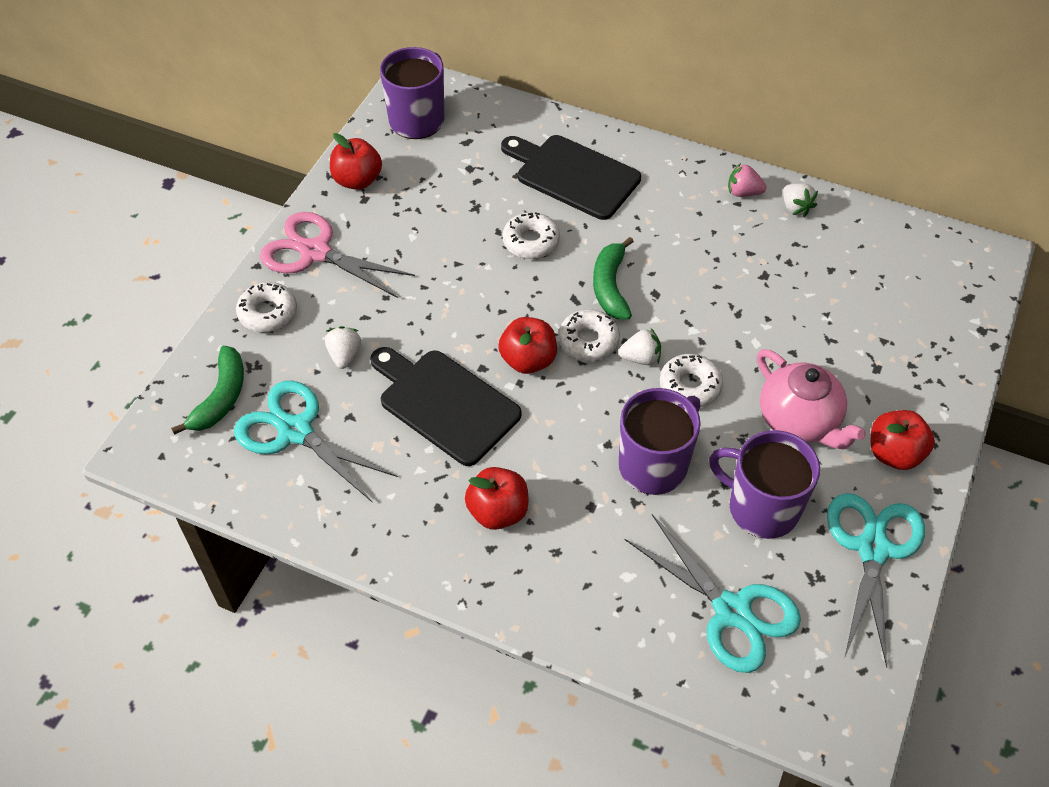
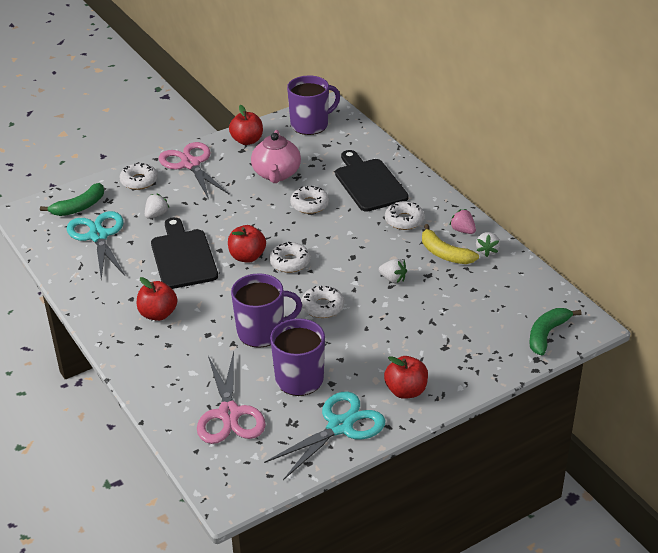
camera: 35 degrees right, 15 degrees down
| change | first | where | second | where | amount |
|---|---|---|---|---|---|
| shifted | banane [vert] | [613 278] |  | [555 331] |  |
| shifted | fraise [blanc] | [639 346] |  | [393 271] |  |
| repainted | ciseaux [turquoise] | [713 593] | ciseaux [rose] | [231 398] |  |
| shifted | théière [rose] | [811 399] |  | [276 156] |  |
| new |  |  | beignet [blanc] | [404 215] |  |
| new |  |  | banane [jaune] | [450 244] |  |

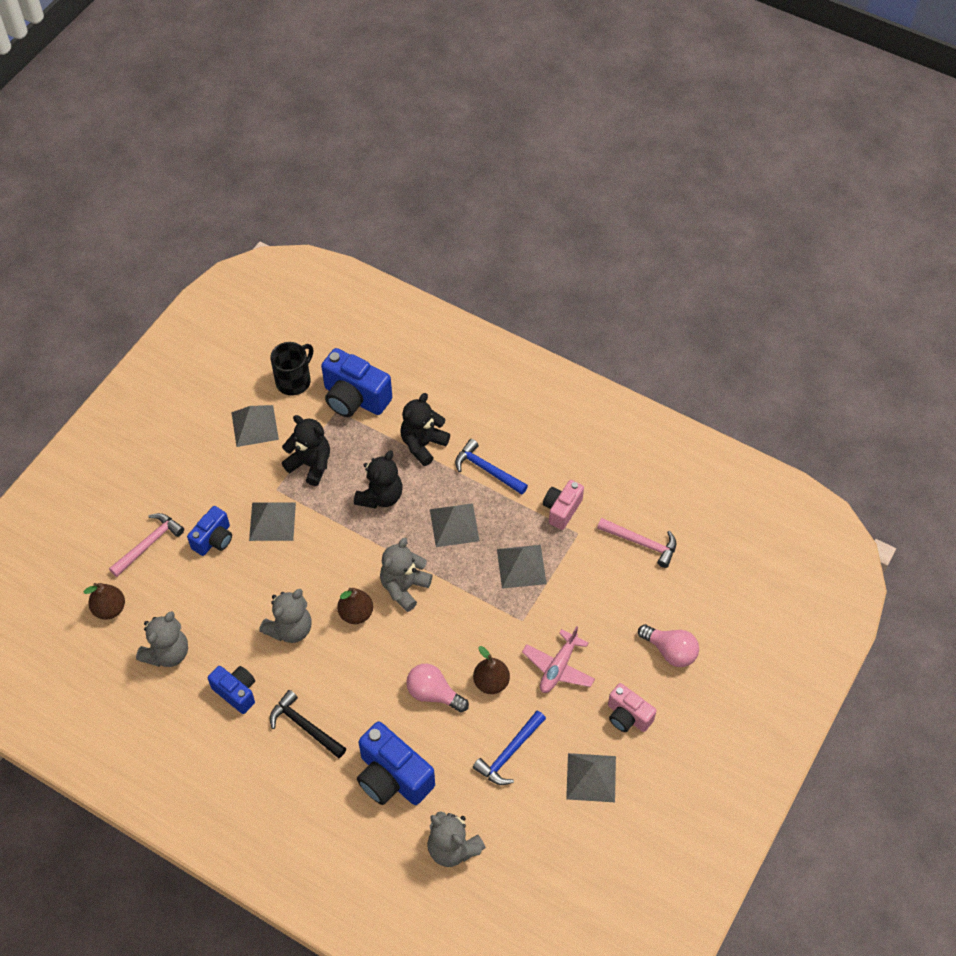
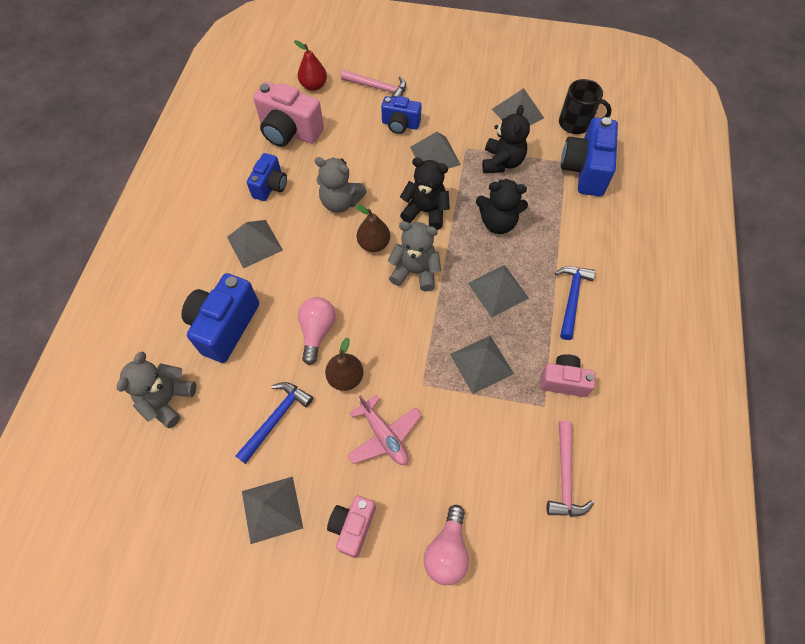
camera: 70 degrees right, 5 degrees up
| change | first | where | second | where | amount |
|---|---|---|---|---|---|
| repainted | poire [marron] | [104 601] | poire [rouge] | [310 65] |  |
| swapped | ours en peluche [gris] | [162 639] | appareil photo [rose] | [288 114] |  |
| swapped | marteau [noir] | [308 724] | pyramide [gris] | [255 244] |  |
| shifted | ours en peluche [noir] | [425 429] |  | [425 193] |  |
| rotated | marteau [bleu] | [509 747] |  | [274 423] | 105 degrees clockwise |
| rotated | avion [rose] | [558 659] |  | [384 430] | 135 degrees counterclockwise |

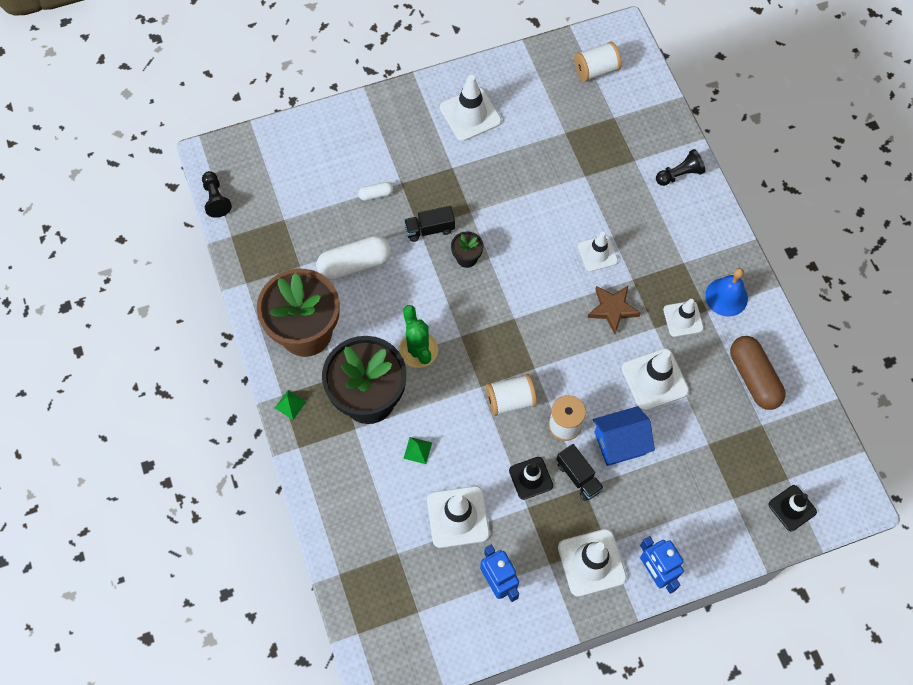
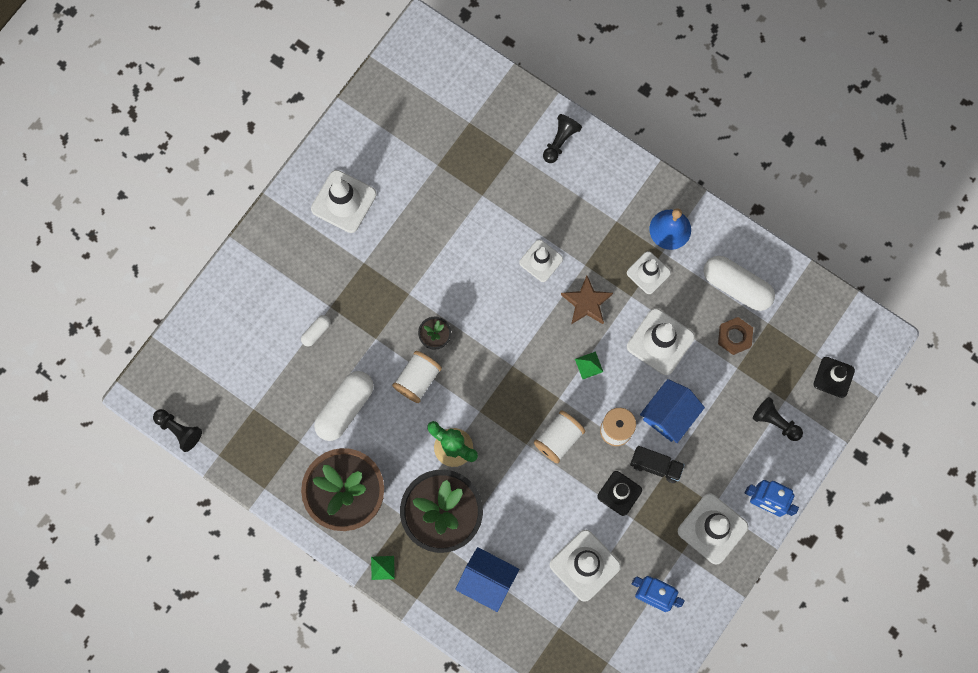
camera: 35 degrees left, 10 degrees up
| change | first | where | second | where | amount |
|---|---|---|---|---|---|
| shifted | pyramide [vert] | [417 450] |  | [589 365] |  |
| gone | camion [noir] | [429 224] |  |  |  |
| shifted | bobine [blanc] | [598 61] |  | [417 377] |  |
| repainted | gélule [marron] | [757 373] | gélule [blanc] | [739 283] |  |
| new |  |  | maison [bleu] | [487 579] |  |
| new |  |  | écrou [marron] | [735 336] |  |
| new |  |  | pion [noir] | [778 419] |  |

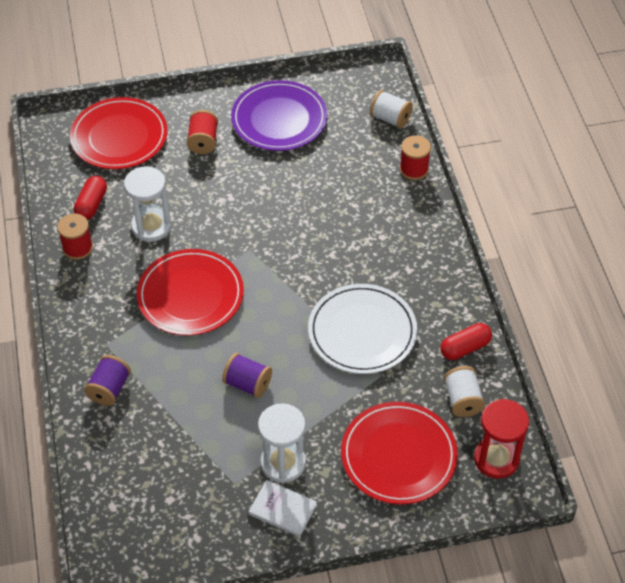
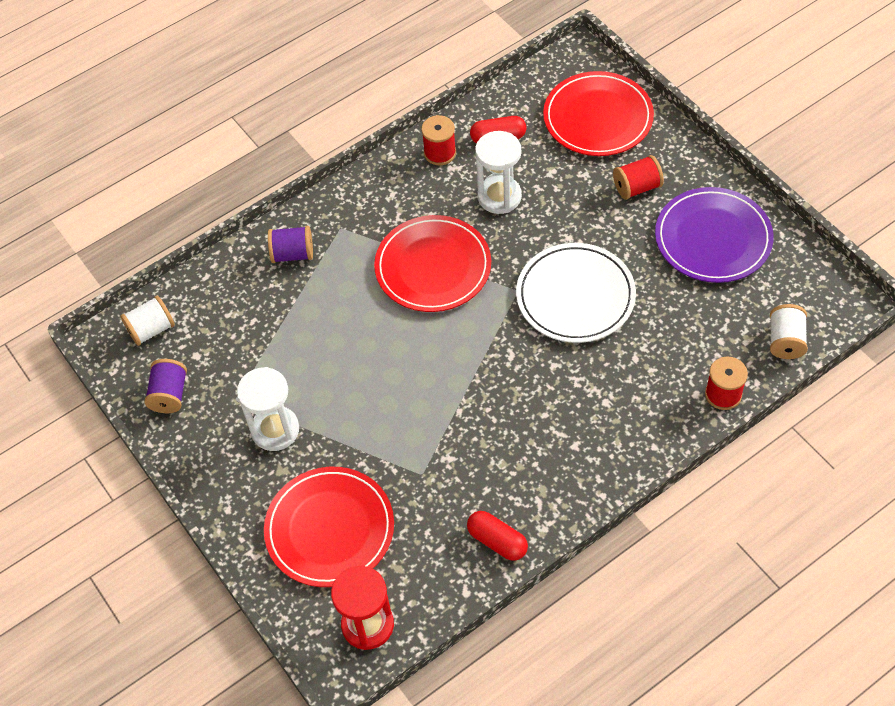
camera: 70 degrees right, 5 degrees up
| change | first | where | second | where | amount |
|---|---|---|---|---|---|
| shifted | bobine [violet] | [247 375] |  | [165 386] |  |
| gone | livre [blanc] | [282 508] |  |  |  |
| shifted | assiette [blanc] | [362 329] |  | [576 293] |  |
| shifted | bobine [blanc] | [464 391] |  | [148 321] |  |

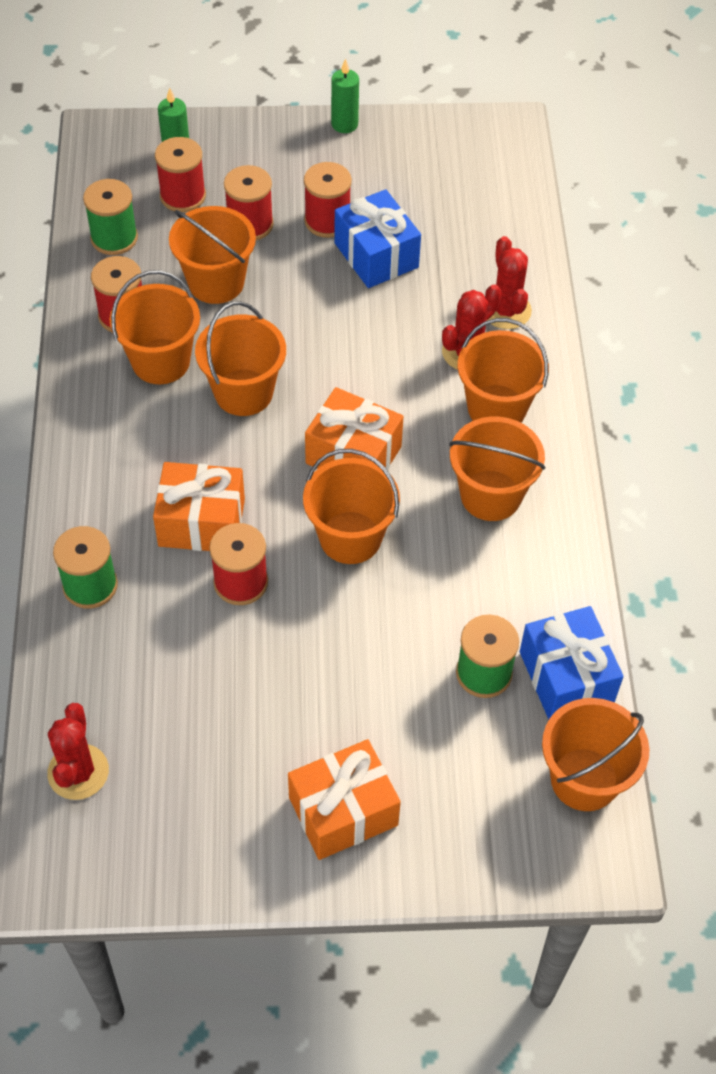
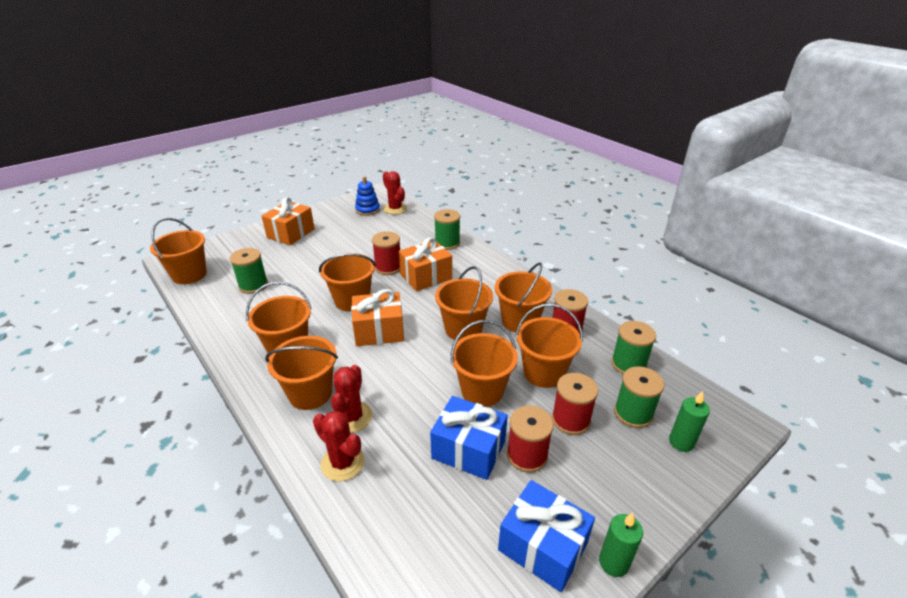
camera: 145 degrees right, 20 degrees down
| change | first | where | second | where | amount |
|---|---|---|---|---|---|
| repainted | bobine [rouge] | [180 174] | bobine [vert] | [639 397] |  |
| shifted | cadeau [bleu] | [572 663] |  | [546 536] |  |
| new |  |  | jouet à empiler [bleu] | [367 196] |  |
| new |  |  | seau [orange] | [484 363] |  |

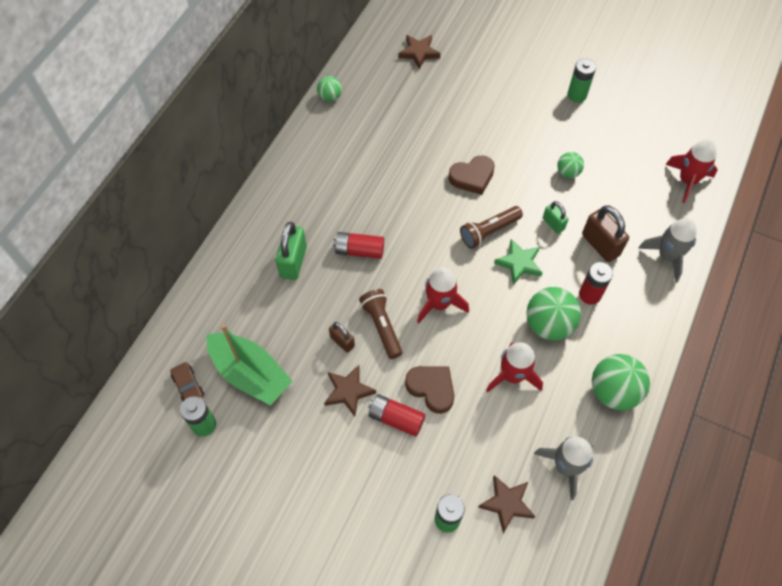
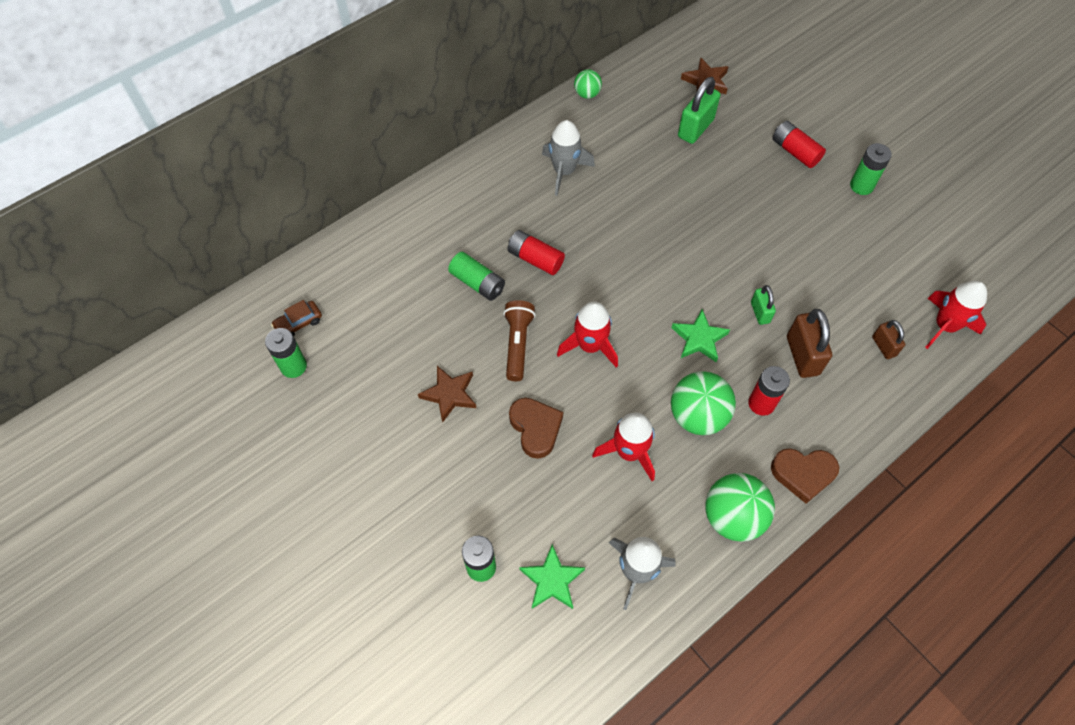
camera: 25 degrees right, 0 degrees up
| change | first | where | second | where | amount |
|---|---|---|---|---|---|
| rotated | voiture [marron] | [187 382] |  | [296 318] | 60 degrees clockwise |
| gone | bateau [vert] | [249 364] |  |  |  |
| shifted | cadenas [vert] | [291 251] |  | [699 110] |  |
| shifted | cadenas [marron] | [342 337] |  | [888 339] |  |
| shifted | pile [rouge] | [396 415] |  | [799 144] |  |
| shifted | cœur [marron] | [471 175] |  | [805 476] |  |
| gone | lampe de poche [marron] | [491 227] |  |  |  |
| repainted | étoile [marron] | [506 504] | étoile [vert] | [552 576] |  |
| gone | balle [vert] | [570 165] |  |  |  |
| shifted | fusée [gris] | [667 250] |  | [568 158] |  |
| new |  |  | pile [vert] | [476 276] |  |

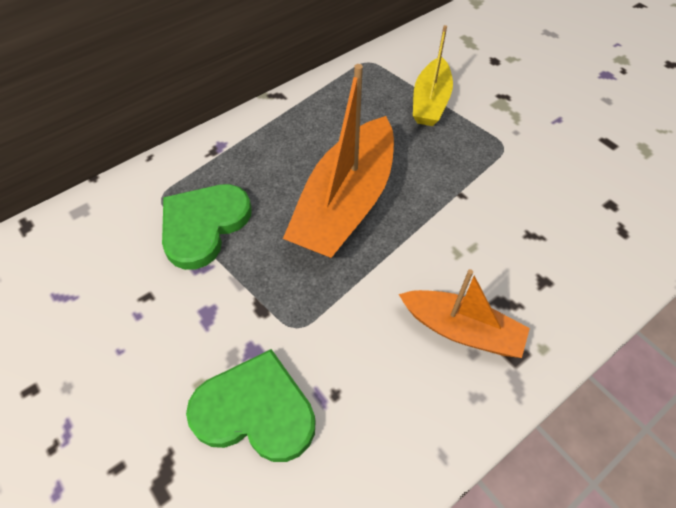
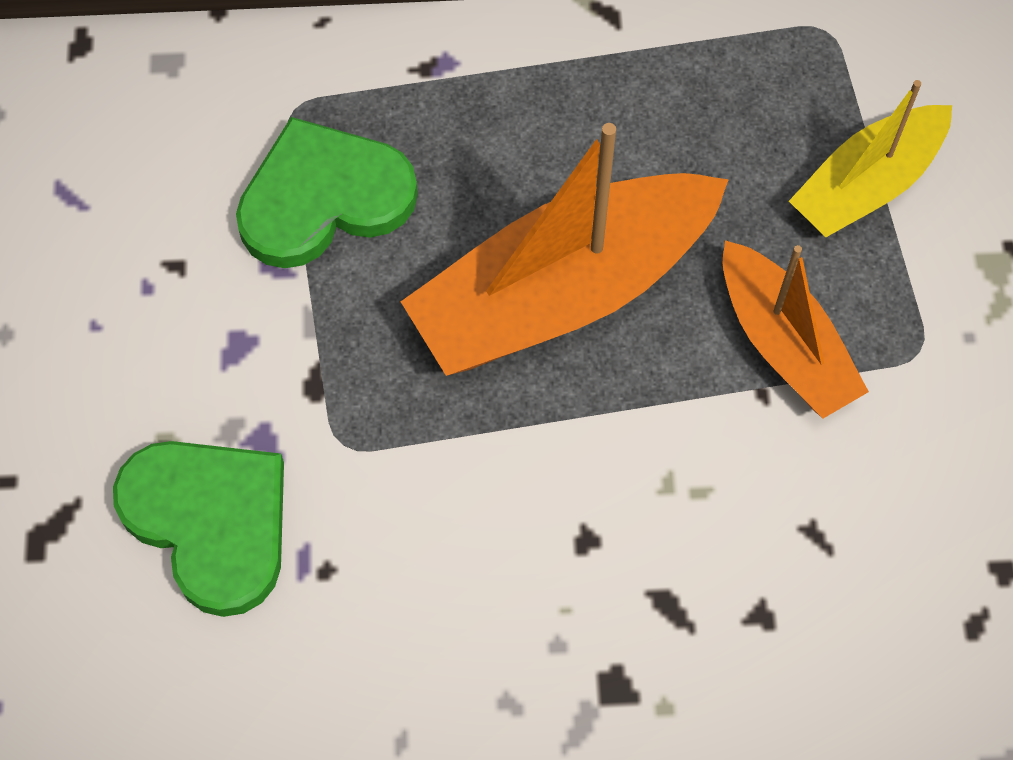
camera: 35 degrees right, 10 degrees up
| change | first | where | second | where | amount |
|---|---|---|---|---|---|
| shifted | bateau [orange] | [464 313] |  | [795 329] |  |

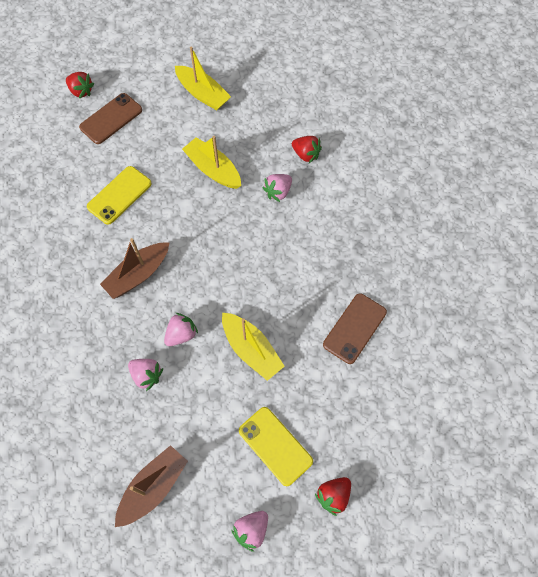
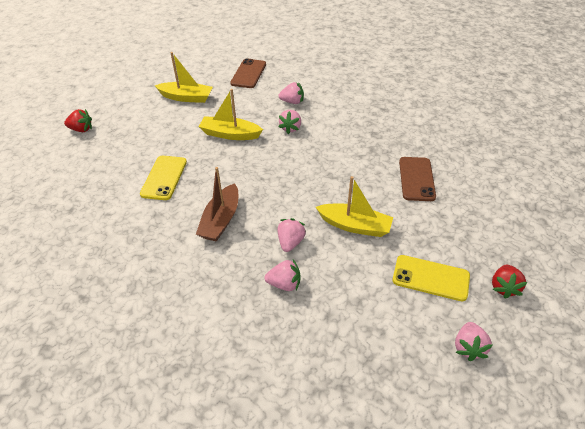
camera: 30 degrees left, 20 degrees down
| change | first | where | second | where | amount |
|---|---|---|---|---|---|
| shifted | téléphone [marron] | [110 118] |  | [248 73] |  |
| gone | bateau [marron] | [151 486] |  |  |  |
| repainted | fraise [rouge] | [307 149] | fraise [rose] | [291 93] |  |

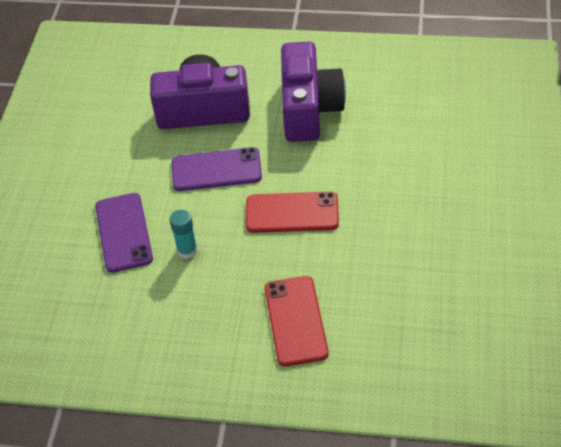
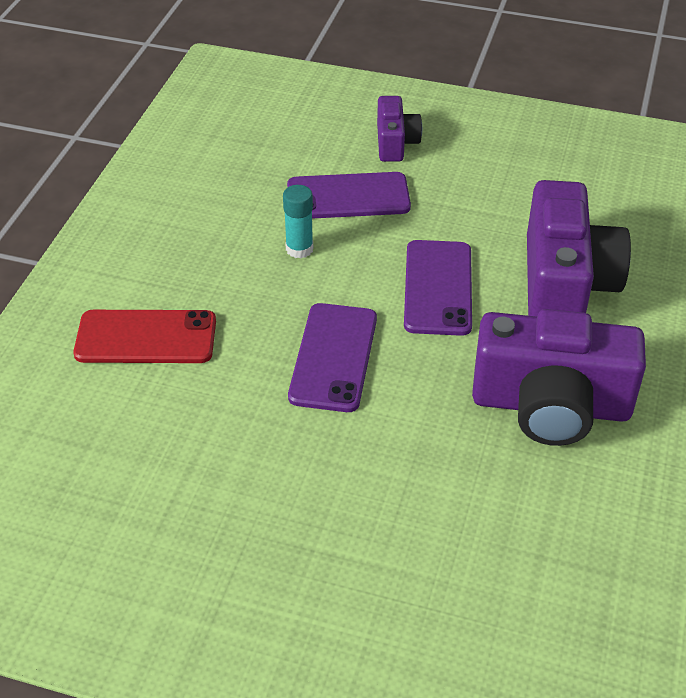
camera: 95 degrees right, 5 degrees down
| change | first | where | second | where | amount |
|---|---|---|---|---|---|
| repainted | téléphone [rouge] | [292 212] | téléphone [violet] | [332 357] |  |
| new |  |  | appareil photo [violet] | [399 129] |  |

